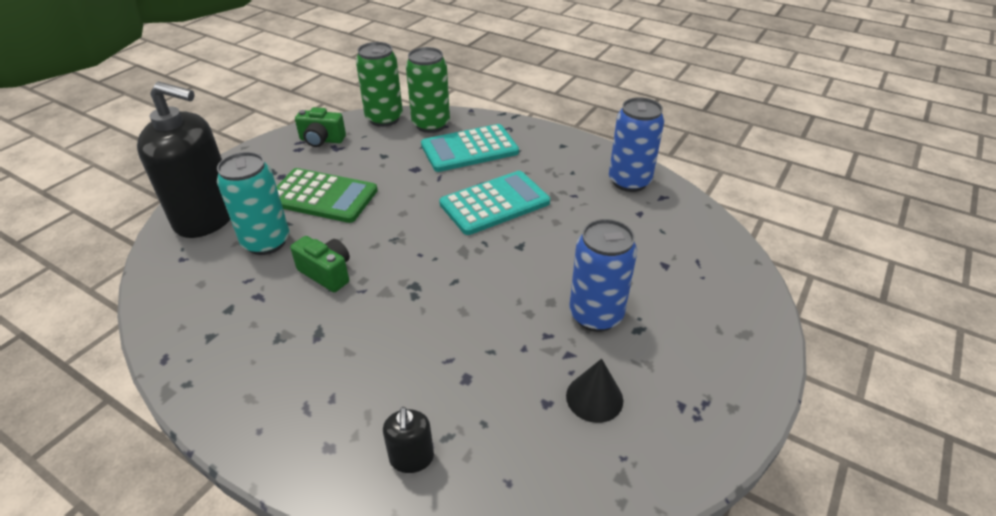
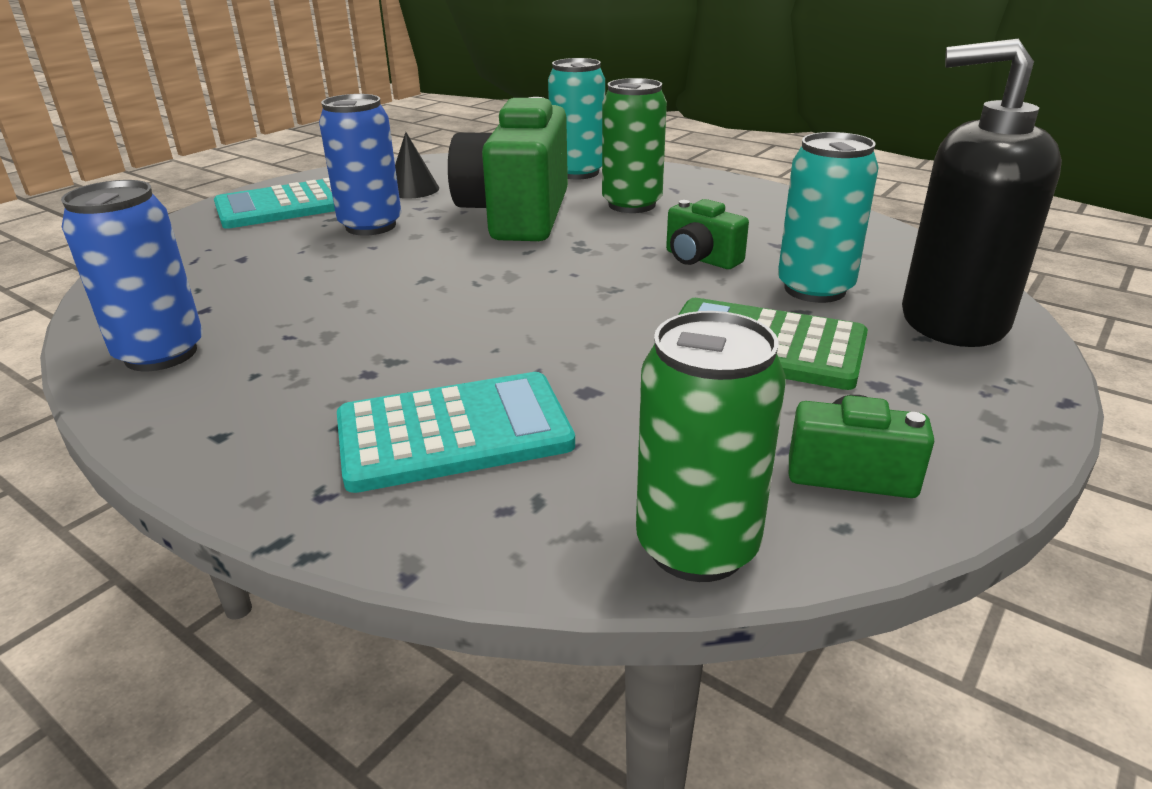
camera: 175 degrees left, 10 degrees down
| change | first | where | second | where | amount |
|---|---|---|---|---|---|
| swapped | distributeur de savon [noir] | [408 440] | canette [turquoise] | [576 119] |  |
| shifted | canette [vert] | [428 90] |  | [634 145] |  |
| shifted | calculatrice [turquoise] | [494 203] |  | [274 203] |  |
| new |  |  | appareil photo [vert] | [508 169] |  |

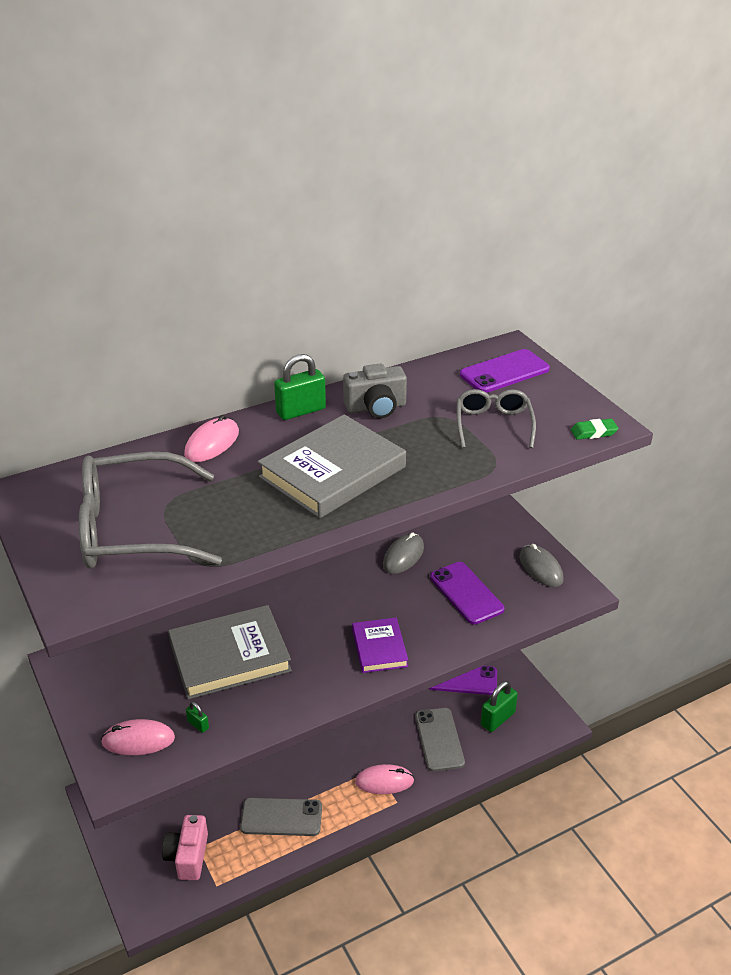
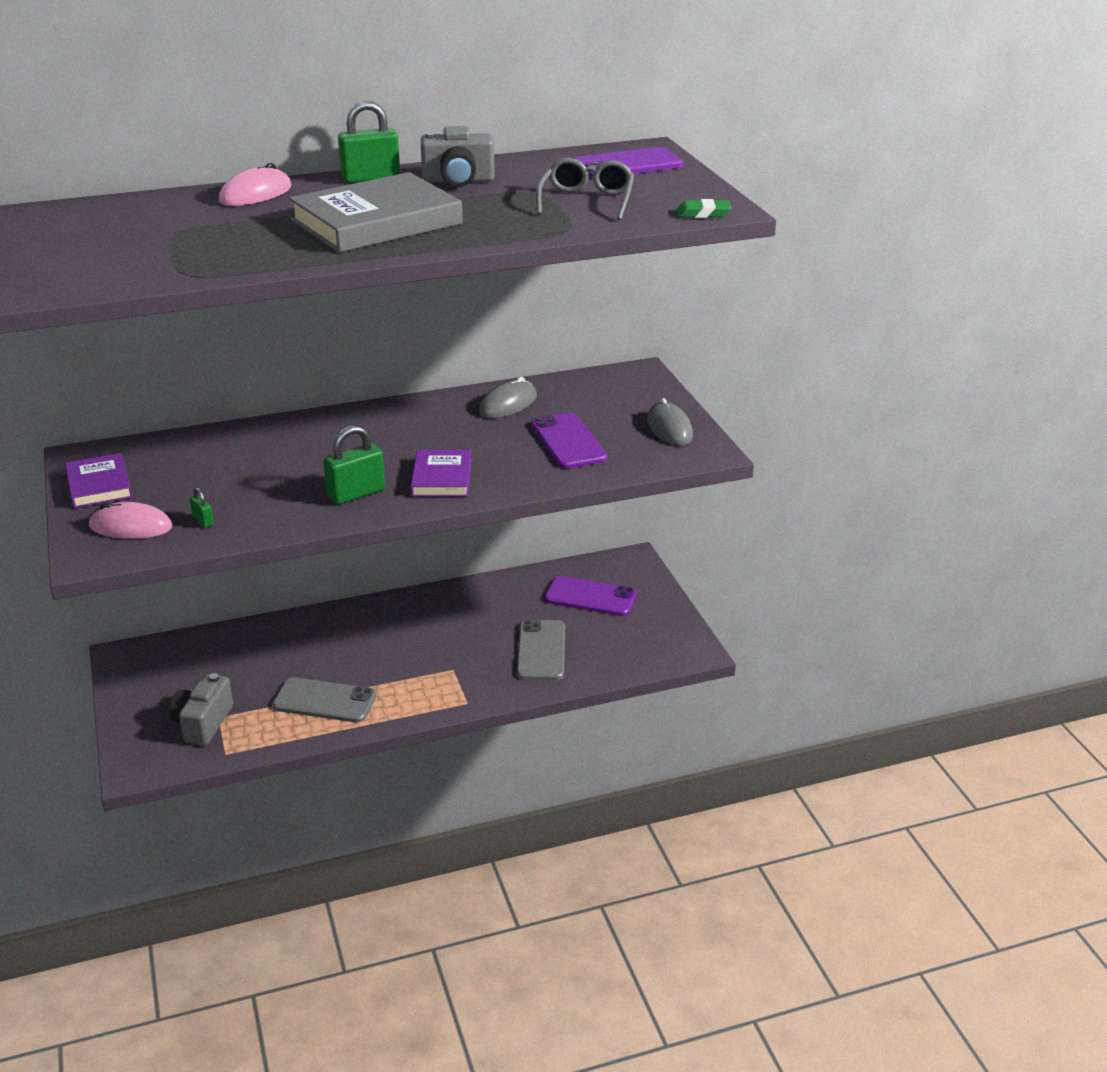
camera: 10 degrees right, 5 degrees down
| change | first | where | second | where | amount |
|---|---|---|---|---|---|
| gone | lunettes [gris] | [150 510] |  |  |  |
| repainted | appareil photo [rose] | [185 847] | appareil photo [gris] | [201 709] |  |
| gone | livre [gris] | [230 652] |  |  |  |
| gone | souris [rose] | [384 779] |  |  |  |
| shifted | cadenas [vert] | [499 706] |  | [354 464] |  |
| new |  |  | livre [violet] | [98 480] |  |

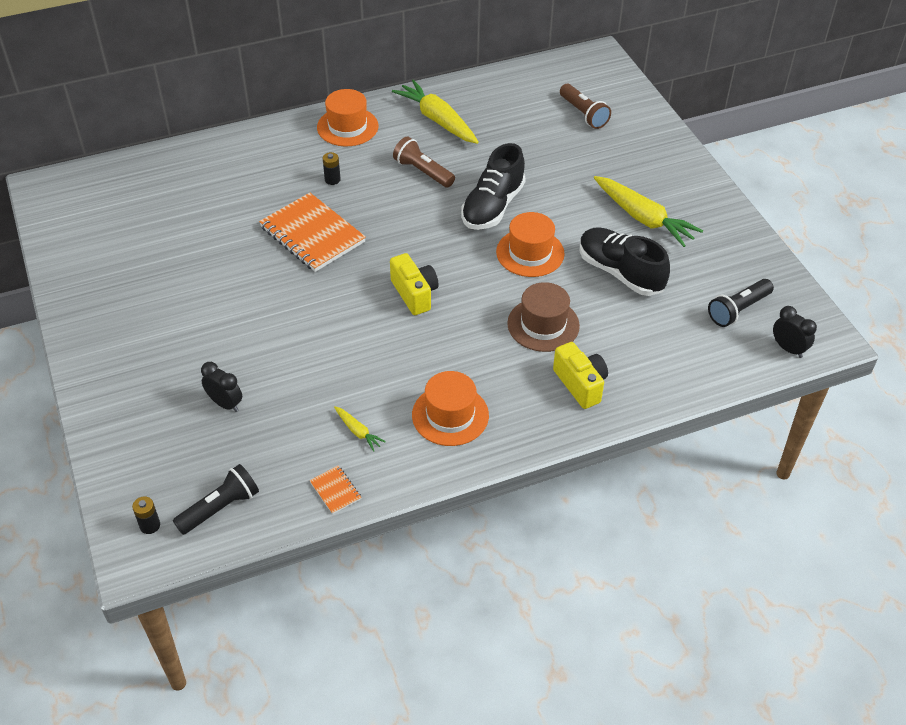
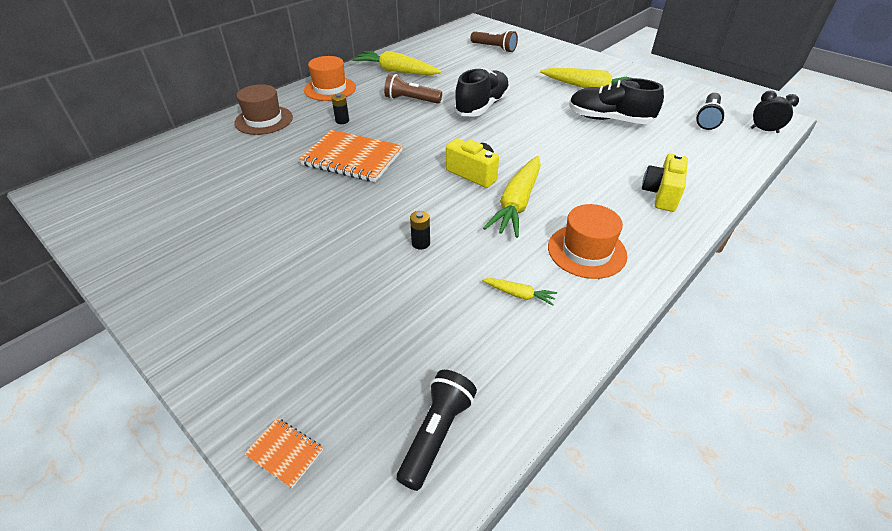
camera: 25 degrees left, 5 degrees down
| change | first | where | second | where | amount |
|---|---|---|---|---|---|
| shifted | pile [noir] | [146 515] |  | [420 230] |  |
| gone | réveil [noir] | [221 387] |  |  |  |
| shifted | carnet [orange] | [335 490] |  | [283 453] |  |
| rotated | chaussure [noir] | [493 186] |  | [482 92] | 150 degrees counterclockwise |
| gone | chapeau [orange] | [530 244] |  |  |  |
| shifted | chapeau [marron] | [543 317] |  | [263 109] |  |
| rotated | appareil photo [jaune] | [580 375] |  | [665 182] | 105 degrees counterclockwise |
| new |  |  | carotte [jaune] | [512 197] |  |

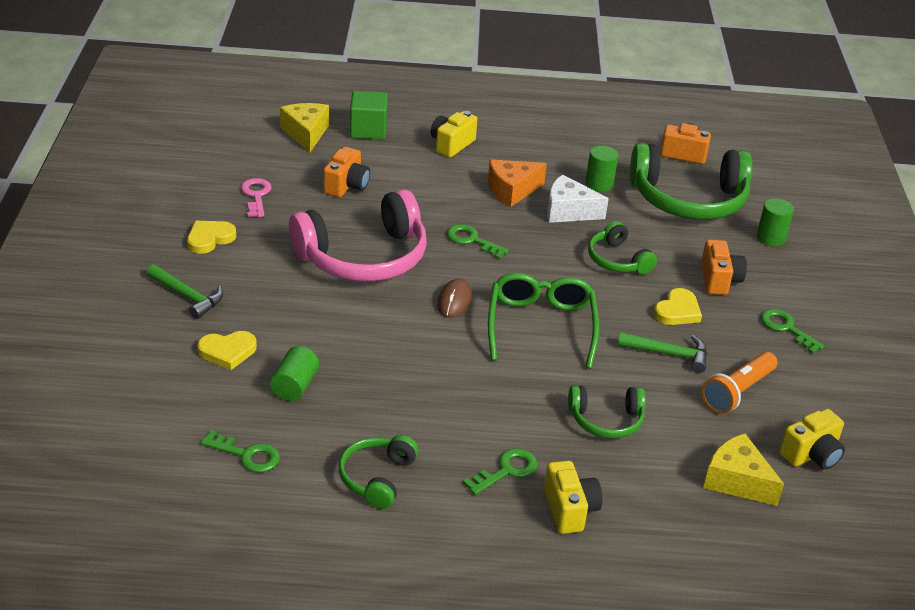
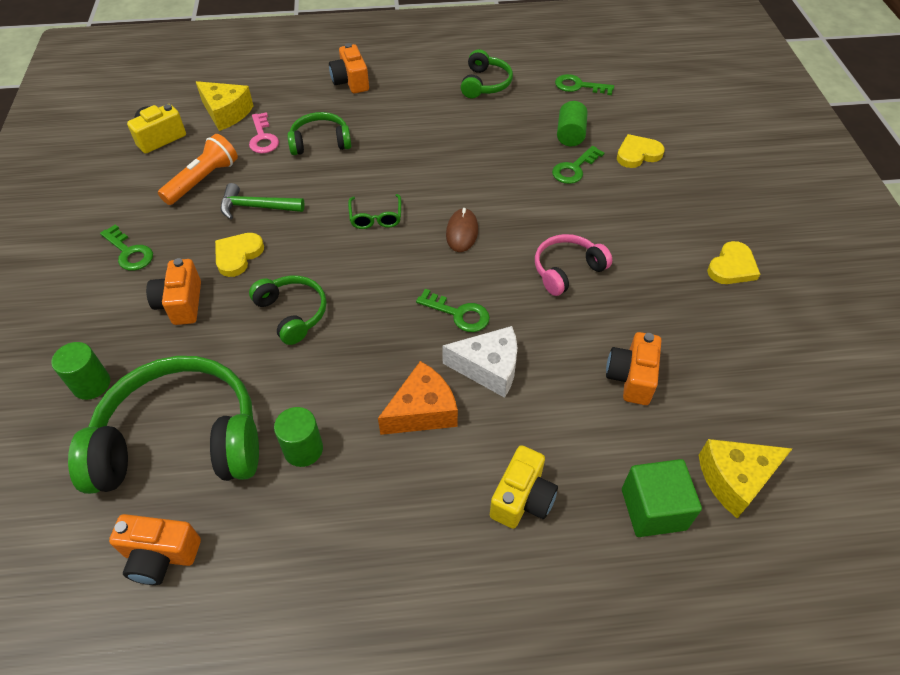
camera: 175 degrees right, 15 degrees up
| change | first | where | second | where | amount |
|---|---|---|---|---|---|
| gone | marteau [vert] | [184 291] |  |  |  |
| shifted | clé [rose] | [256 197] |  | [264 132] |  |
| rotated | fromage [jaune] | [304 127] |  | [746 478] | 90 degrees clockwise |
| scaled | casque audio [rose] | [358 235] |  | [573 265] | x0.52 |
| shifted | clé [vert] | [500 471] |  | [578 165] |  |
| scaled | lunettes [vert] | [543 321] |  | [374 211] | x0.51 |
| repainted | appareil photo [jaune] | [573 497] | appareil photo [orange] | [349 68] |  |
| shifted | fromage [blanc] | [578 198] |  | [479 362] |  |

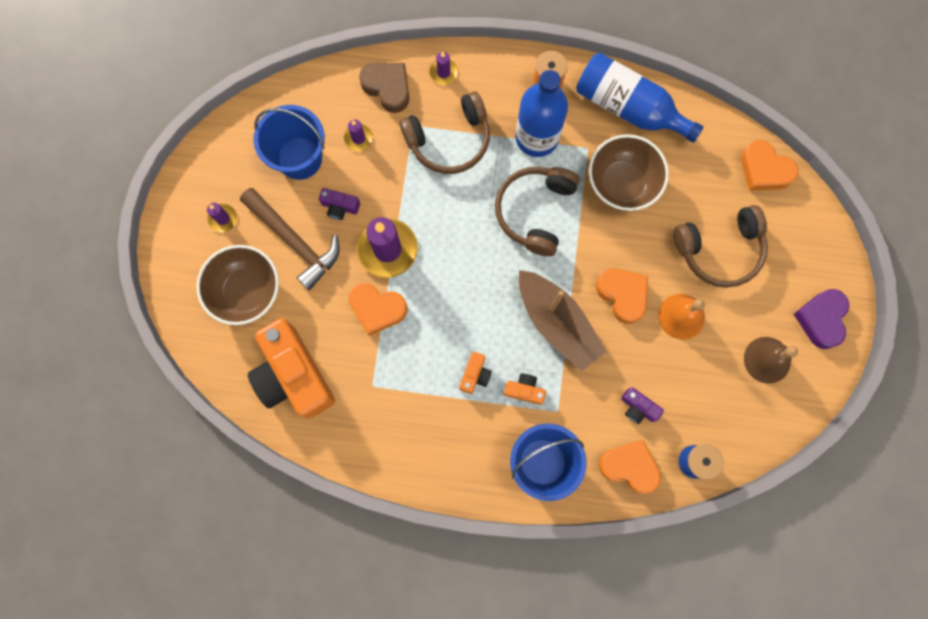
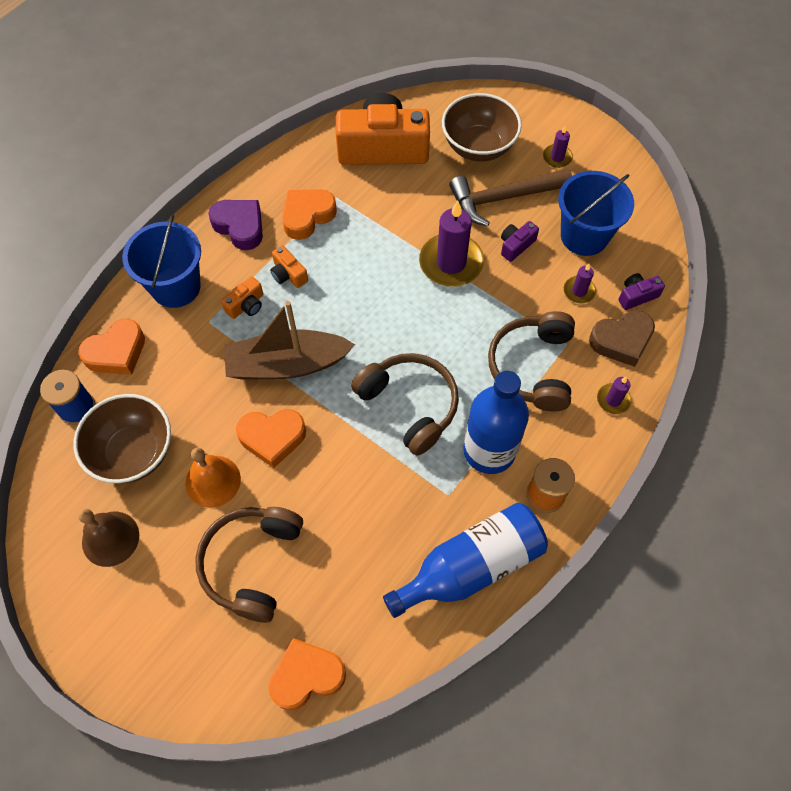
camera: 120 degrees right, 15 degrees down
| change | first | where | second | where | amount |
|---|---|---|---|---|---|
| shifted | cœur [orange] | [378 309] |  | [309 214] |  |
| shifted | bol [marron] | [629 172] |  | [122 438] |  |
| shifted | appareil photo [violet] | [642 405] |  | [641 291] |  |
| shifted | cœur [violet] | [821 319] |  | [235 225] |  |

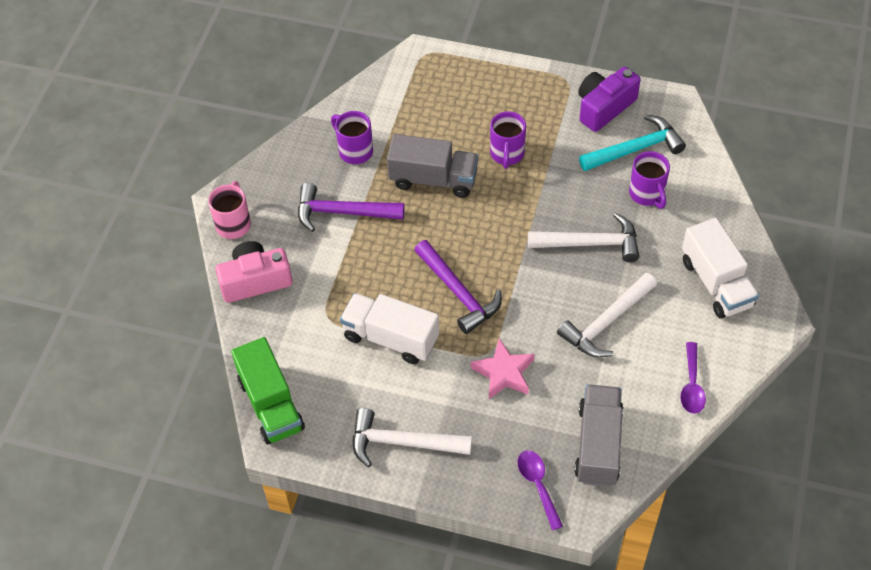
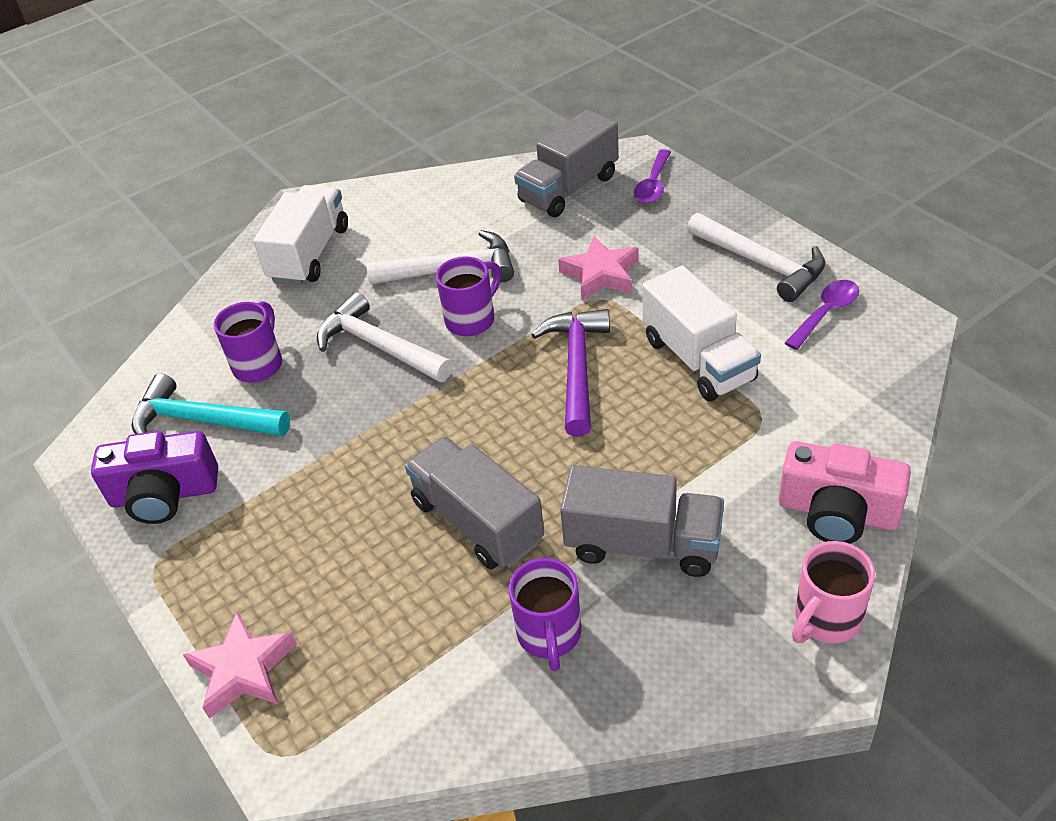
camera: 140 degrees left, 10 degrees down
| change | first | where | second | where | amount |
|---|---|---|---|---|---|
| gone | camion [vert] | [268 390] |  |  |  |
| swapped | marteau [violet] | [351 207] | camion [gris] | [642 521] |  |
| shifted | tasse [violet] | [508 140] |  | [468 296] |  |
| shifted | cuillère [violet] | [693 378] |  | [822 315] |  |
| new |  |  | étoile [rose] | [240 665] |  |

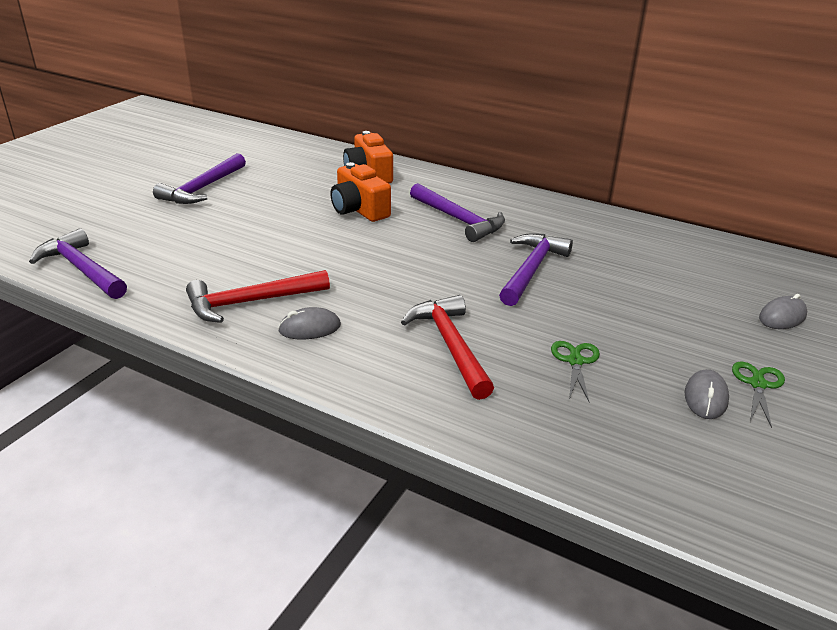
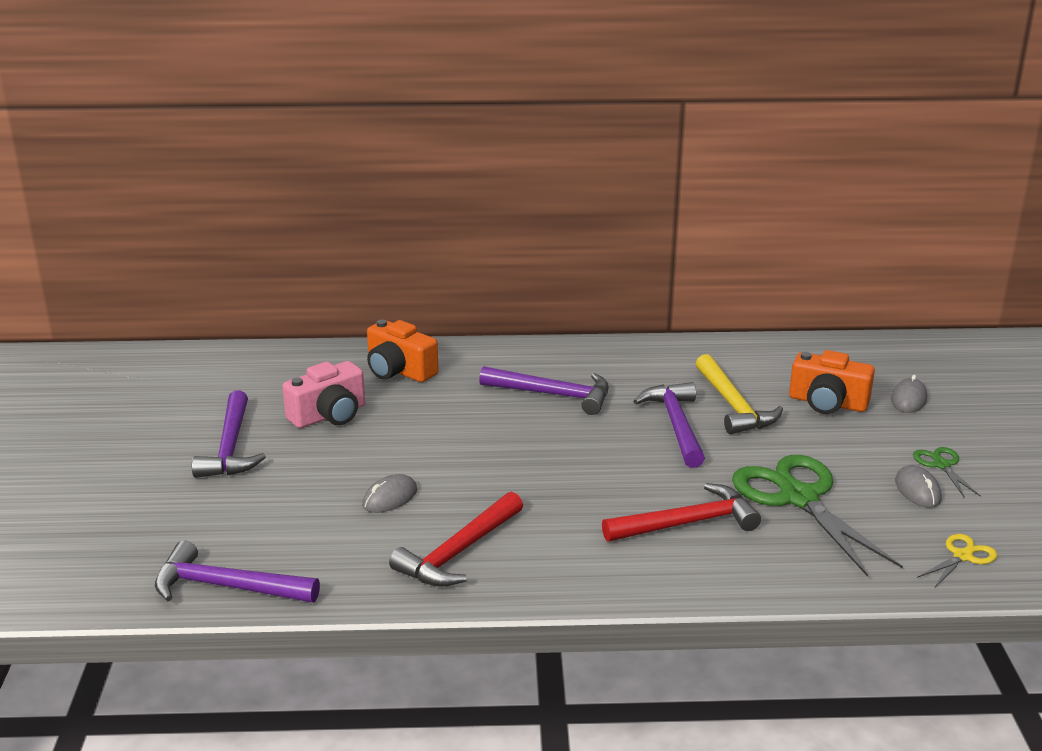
camera: 30 degrees left, 5 degrees down
| change | first | where | second | where | amount |
|---|---|---|---|---|---|
| shifted | souris [gris] | [309 323] |  | [389 493] |  |
| shifted | appareil photo [orange] | [360 192] |  | [832 382] |  |
| rotated | marteau [rouge] | [447 347] |  | [681 512] | 120 degrees clockwise |
| scaled | ciseaux [vert] | [575 371] |  | [817 516] | x2.18 |
| new |  |  | appareil photo [rose] | [323 394] |  |
| new |  |  | marteau [jaune] | [739 394] |  |
| new |  |  | ciseaux [jaune] | [957 561] |  |

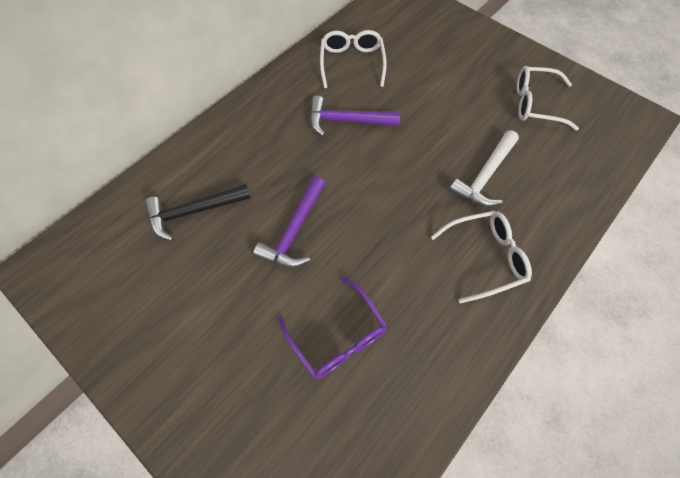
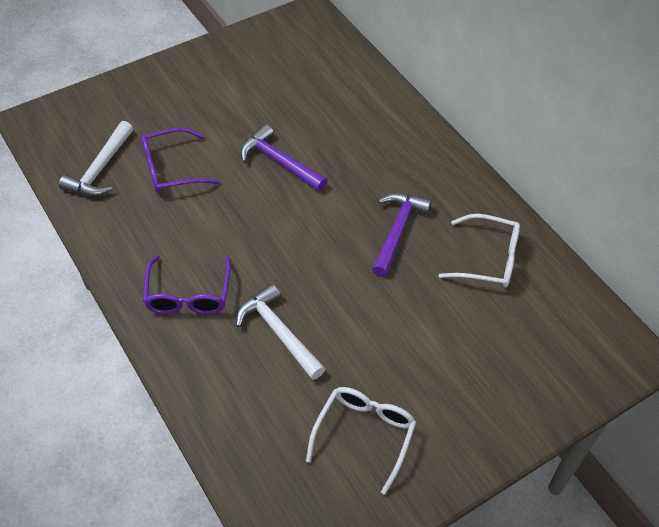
camera: 105 degrees right, 10 degrees down
| change | first | where | second | where | amount |
|---|---|---|---|---|---|
| gone | marteau [noir] | [197 212] |  |  |  |
| repainted | lunettes [blanc] | [481 257] | lunettes [violet] | [187 285] |  |
| new |  |  | marteau [blanc] | [96 159] |  |

